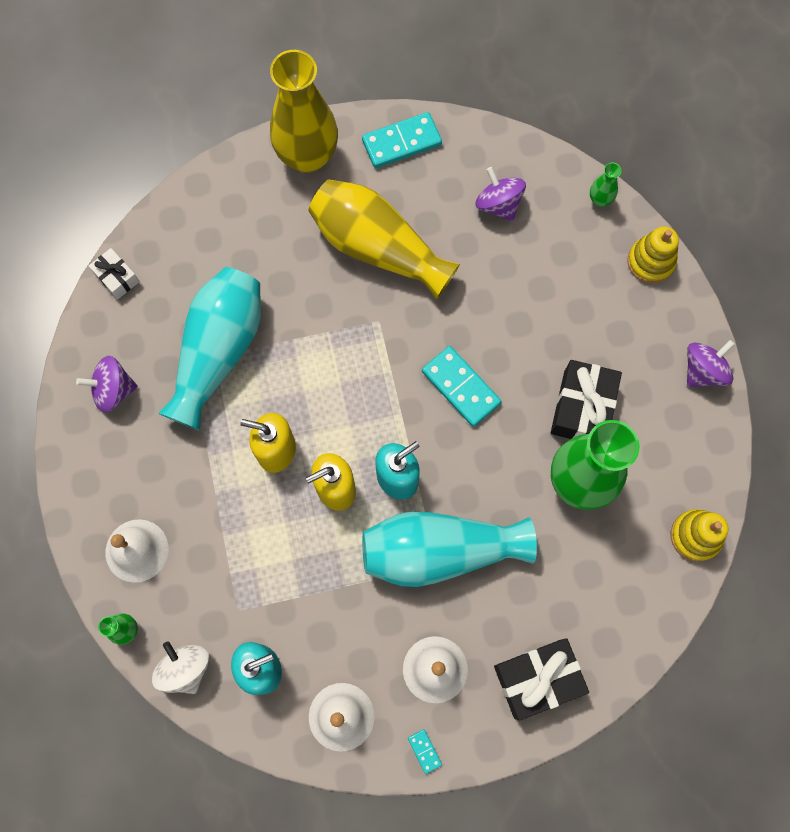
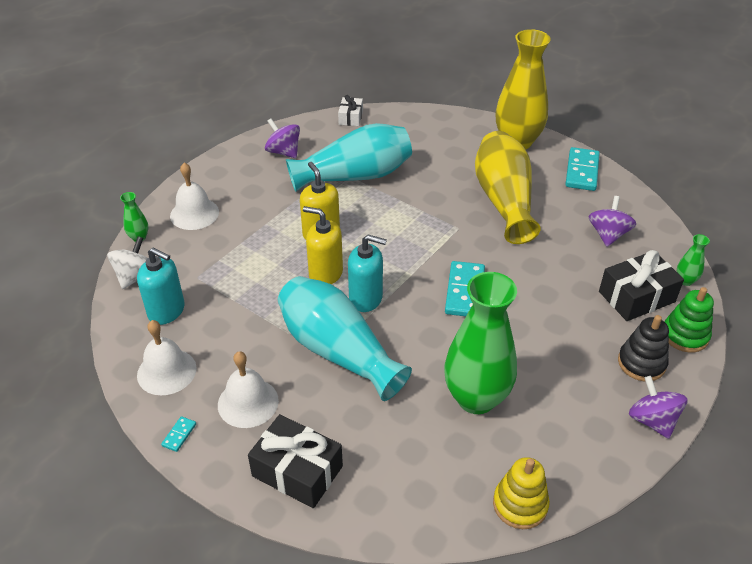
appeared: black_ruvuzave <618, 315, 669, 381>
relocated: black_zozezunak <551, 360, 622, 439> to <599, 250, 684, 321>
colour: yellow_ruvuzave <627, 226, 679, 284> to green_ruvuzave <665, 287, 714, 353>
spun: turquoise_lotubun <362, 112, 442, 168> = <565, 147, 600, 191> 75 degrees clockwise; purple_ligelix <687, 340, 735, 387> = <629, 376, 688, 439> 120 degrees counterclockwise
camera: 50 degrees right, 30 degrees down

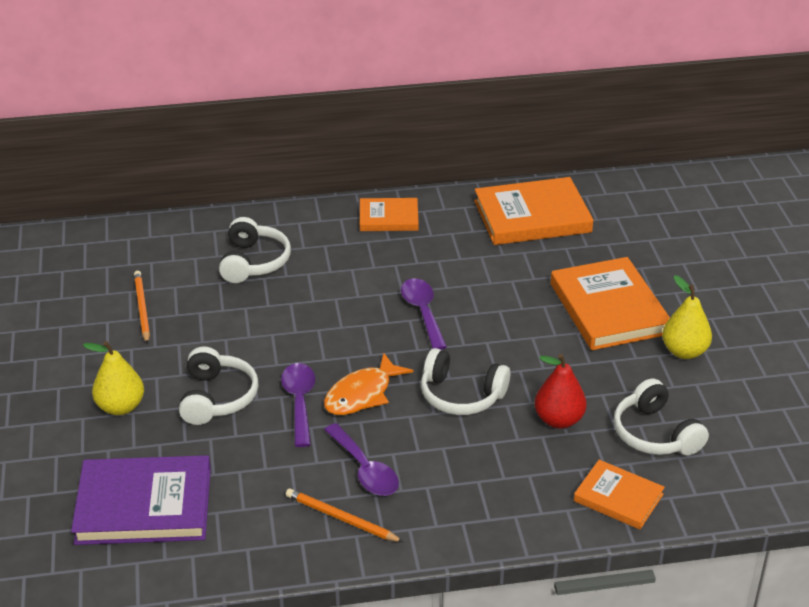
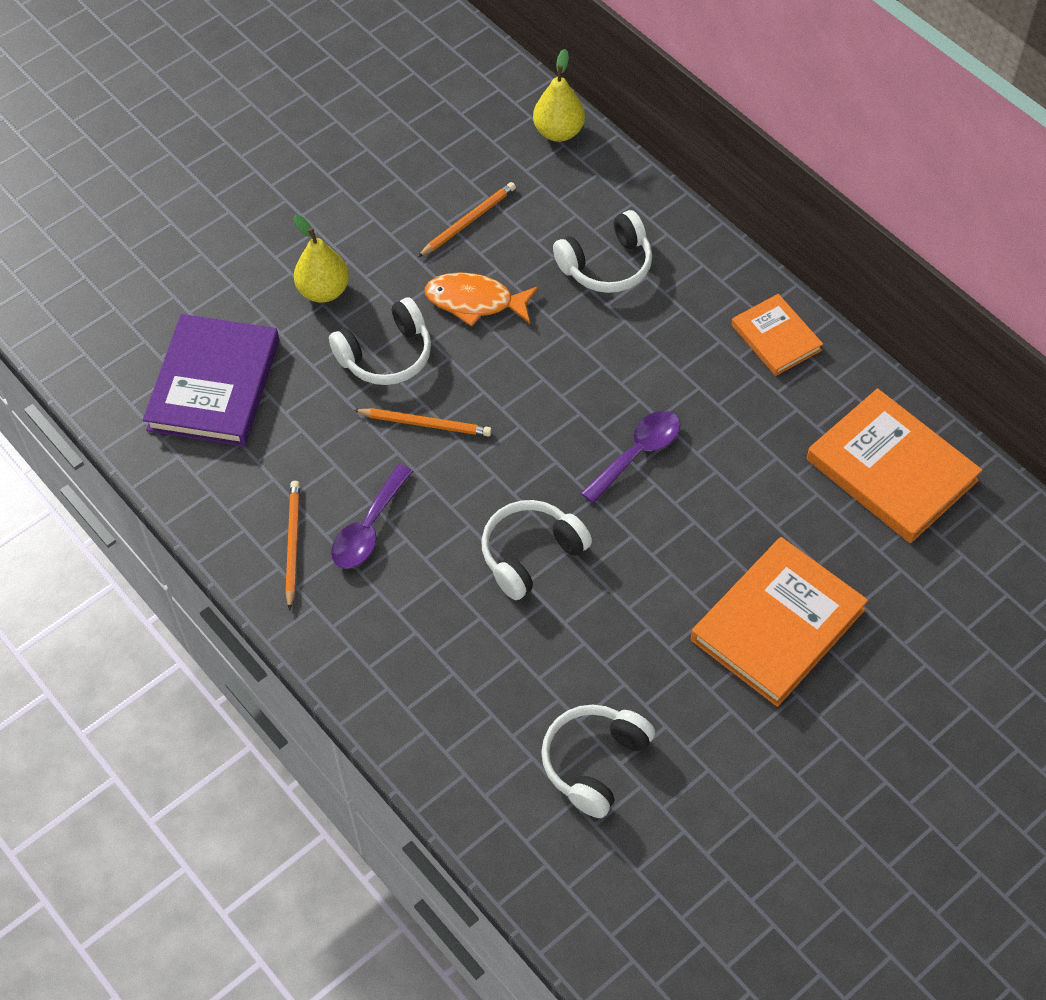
missing: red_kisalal <535, 354, 587, 429>; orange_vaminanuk <574, 460, 665, 529>
relocated: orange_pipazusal <324, 353, 413, 415> to <425, 272, 538, 326>; yellow_kisalal <662, 275, 712, 359> to <533, 49, 585, 142>
exchanged: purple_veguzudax <281, 363, 315, 447> to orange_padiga <353, 408, 492, 436>
spun: purple_vaminanuk <71, 455, 211, 545> = <143, 314, 279, 446> 45 degrees clockwise; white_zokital <421, 348, 510, 415> = <481, 500, 592, 600> 60 degrees clockwise
camera: 60 degrees right, 20 degrees up

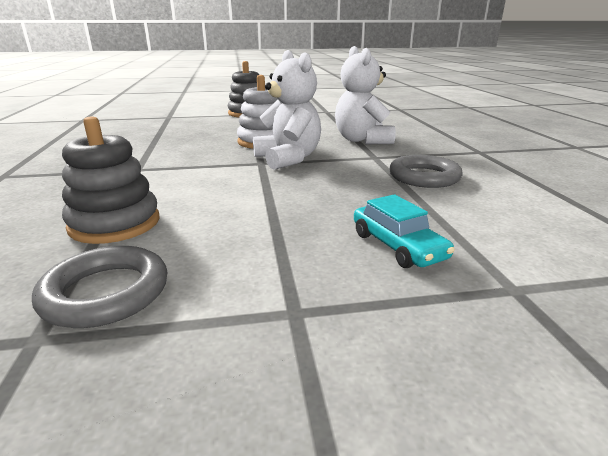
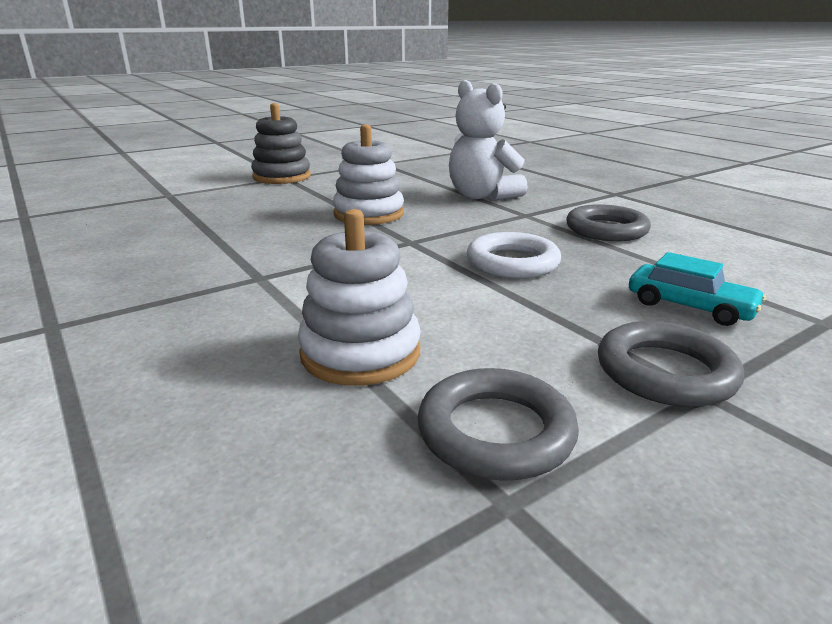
missing: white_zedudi <253, 50, 321, 170>
appeared: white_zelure <467, 232, 561, 278>; grey_zelure <598, 321, 744, 407>
colour: grey_ruvuzave <62, 116, 160, 244> to white_ruvuzave <298, 209, 421, 386>
camera: 25 degrees left, 0 degrees up

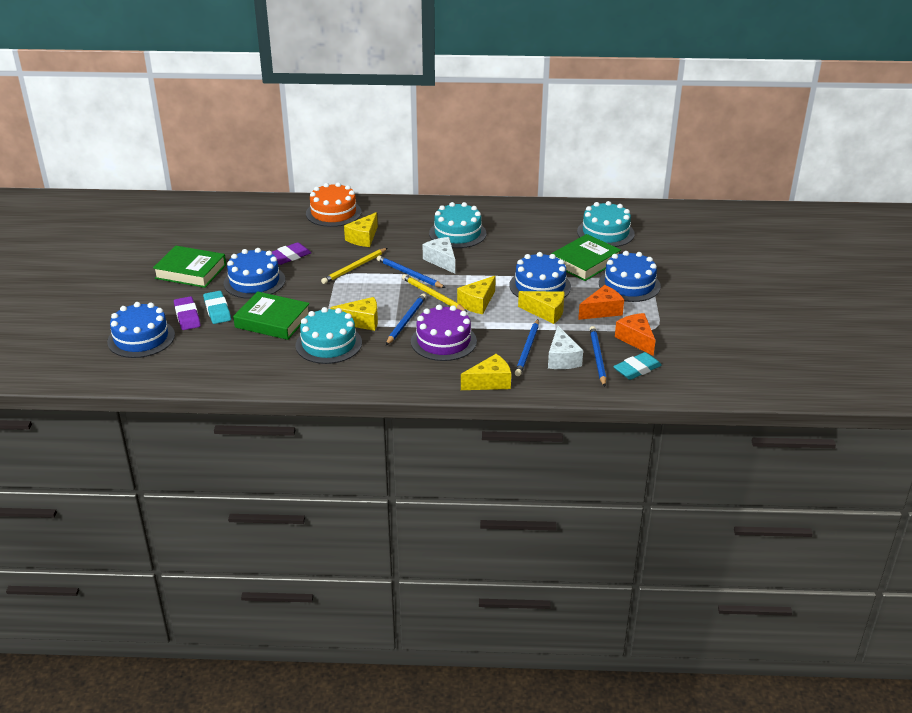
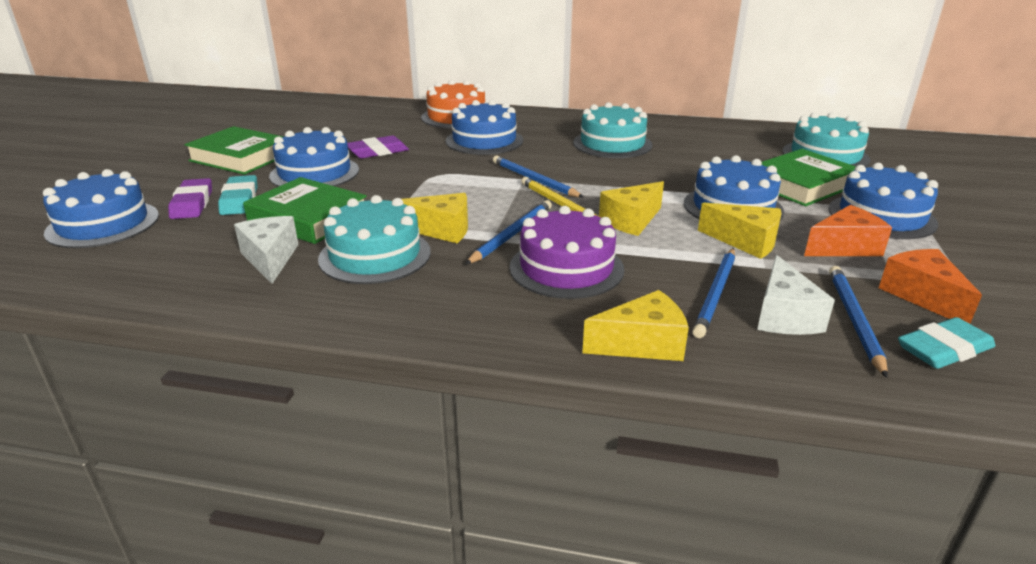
missing: yellow_padiga <321, 248, 388, 284>
relocated: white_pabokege <423, 237, 455, 274> to <234, 216, 299, 284>
exchanged: yellow_pabokege <344, 212, 378, 247> to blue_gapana <446, 100, 523, 155>
camera: 10 degrees right, 5 degrees down

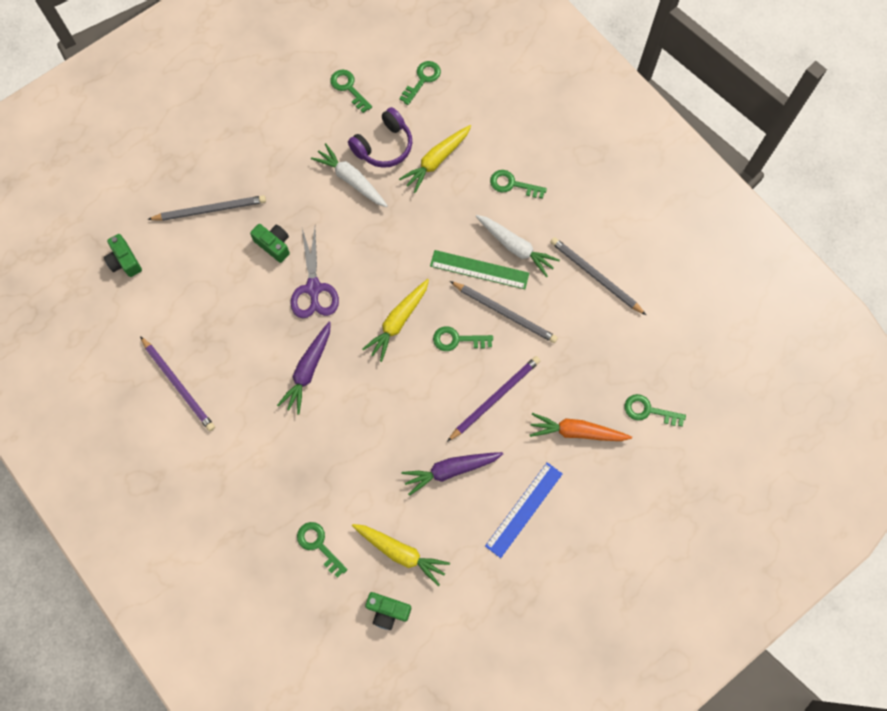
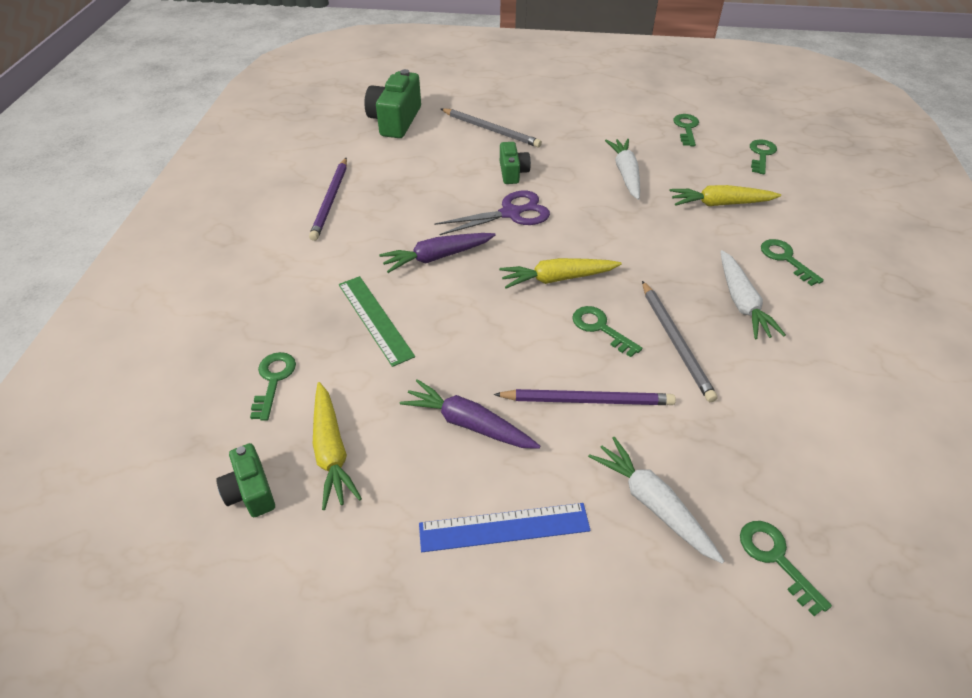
missing: purple_zokital <348, 107, 412, 168>; grey_padiga <550, 237, 646, 315>
relocated: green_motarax <430, 250, 529, 289> to <339, 276, 415, 367>
colour: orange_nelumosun <530, 413, 632, 441> to white_nelumosun <588, 437, 724, 564>
spun: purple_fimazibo <290, 228, 339, 318> = <434, 191, 550, 235> 150 degrees counterclockwise; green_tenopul <399, 61, 441, 105> = <750, 139, 777, 174> 60 degrees counterclockwise
size: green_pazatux <104, 234, 142, 277> = <364, 69, 421, 138> x1.74
camera: 45 degrees right, 25 degrees down

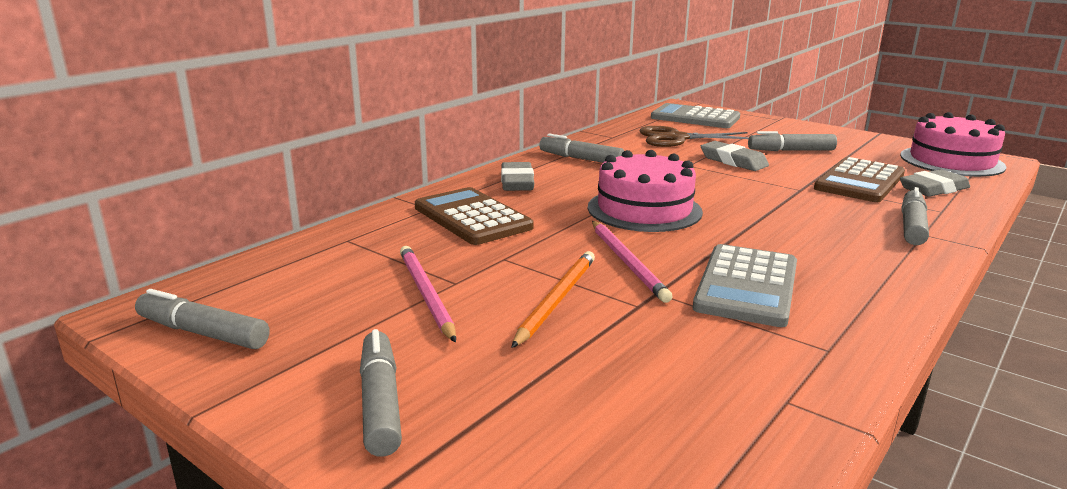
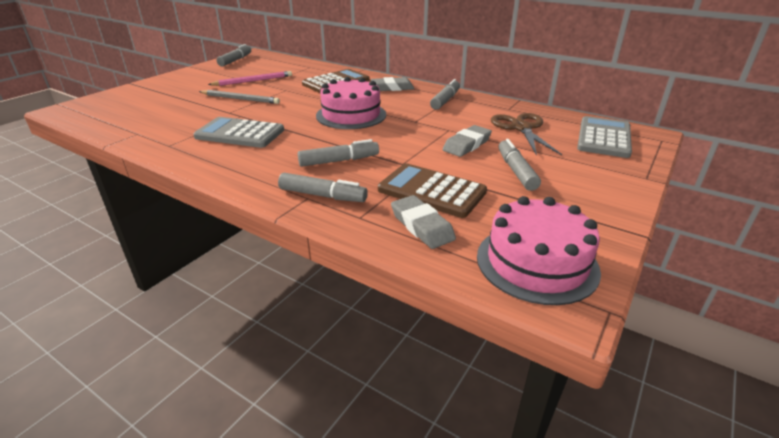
missing: pink_padiga <592, 221, 673, 303>
relocated: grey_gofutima <360, 329, 402, 457> to <298, 139, 379, 167>
colour: orange_padiga <511, 251, 595, 348> to grey_padiga <199, 90, 280, 104>
camera: 85 degrees right, 10 degrees up

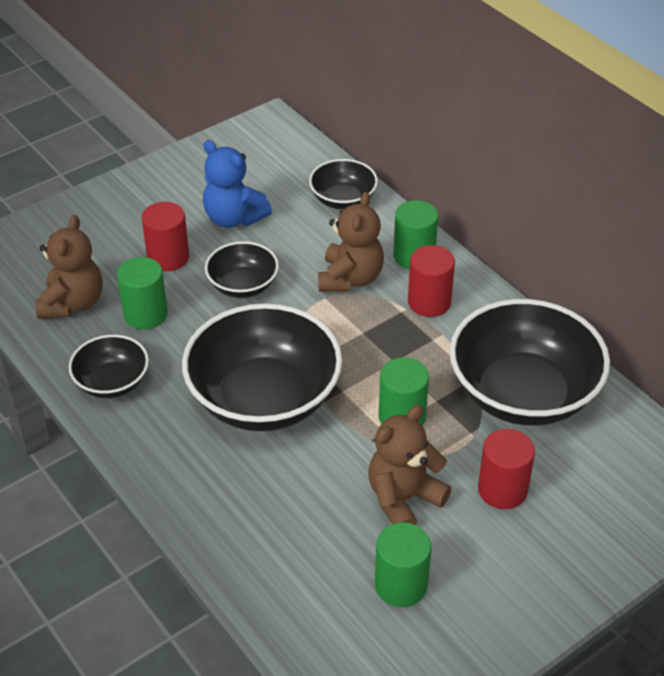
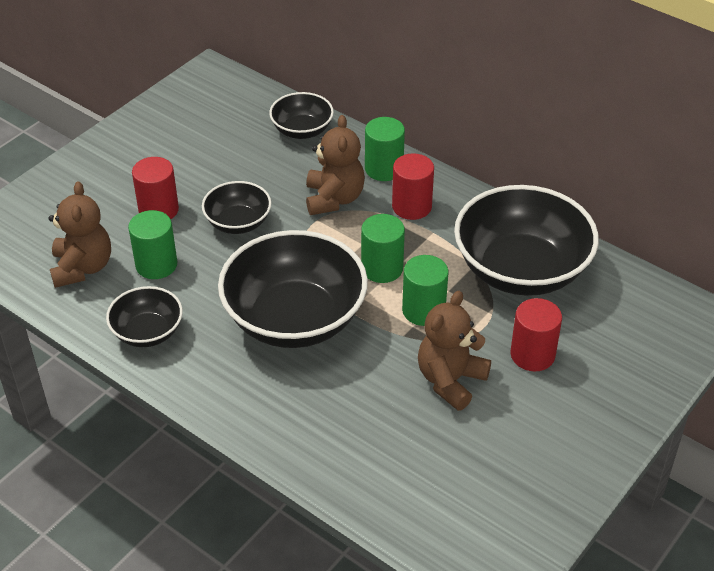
missing: blue_zedudi <203, 140, 272, 228>
relocated: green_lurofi <375, 522, 432, 607> to <361, 214, 405, 283>
camera: 15 degrees left, 0 degrees up

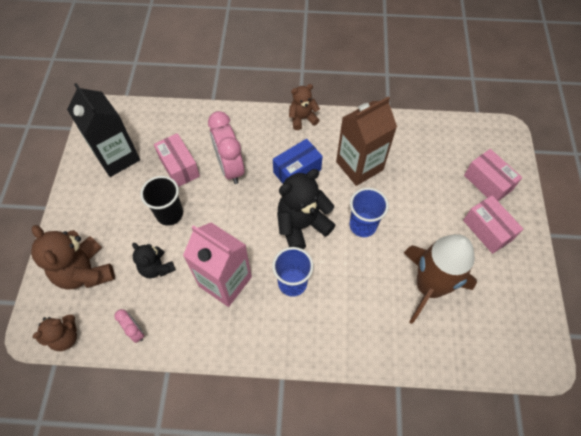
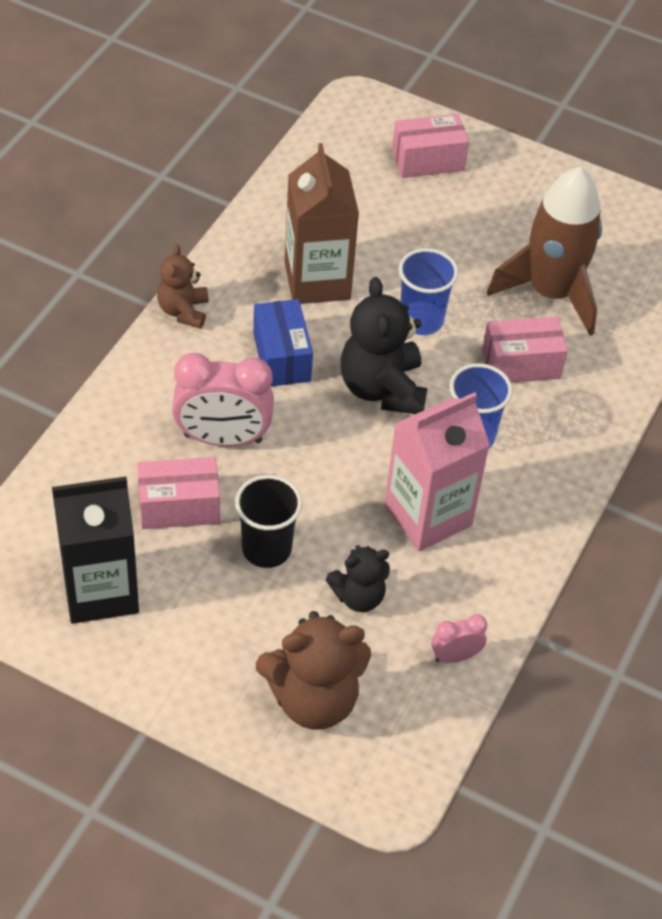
missing: brown_zedudi <33, 314, 77, 351>
relocated: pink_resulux <463, 196, 523, 254> to <482, 317, 568, 383>
camera: 70 degrees left, 10 degrees down

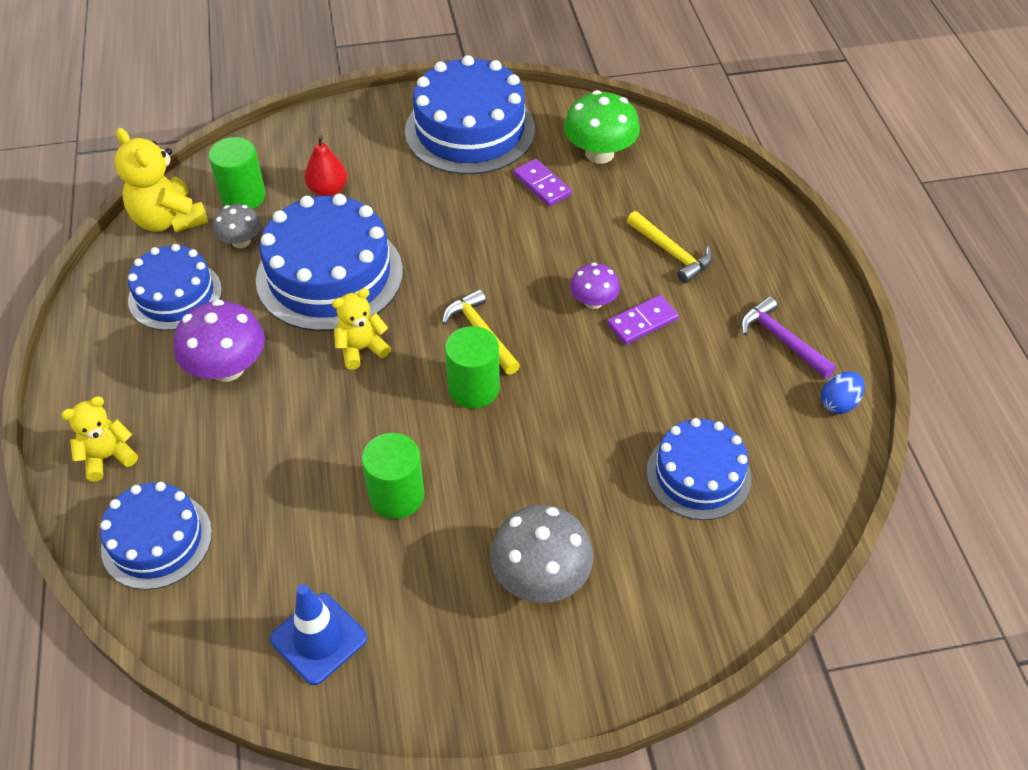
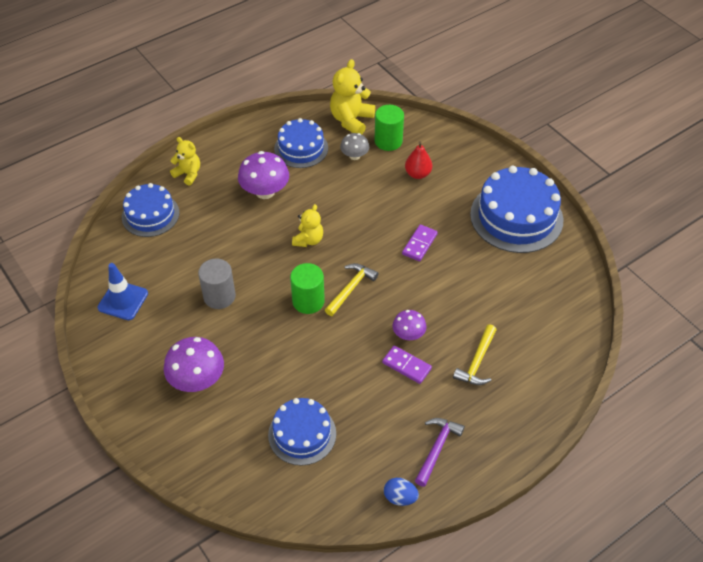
missing: blue_gapana <256, 194, 403, 331>; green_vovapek <564, 90, 640, 164>
relocated: purple_lotubun <514, 159, 572, 206> to <402, 224, 438, 261>
colour: green_lurofi <362, 433, 425, 519> to grey_lurofi <198, 258, 236, 309>; grey_vovapek <490, 505, 593, 603> to purple_vovapek <164, 337, 224, 392>
spun: yellow_zedudi <332, 288, 391, 370> = <292, 204, 323, 247> 75 degrees clockwise
camera: 65 degrees right, 0 degrees up

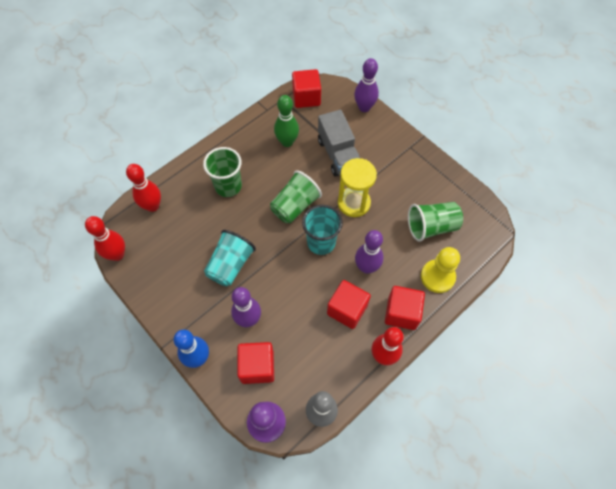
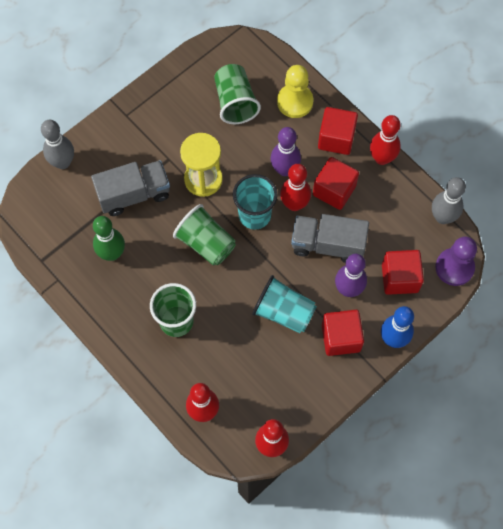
appeared: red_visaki <280, 164, 311, 211>; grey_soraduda <291, 214, 369, 263>
relocated: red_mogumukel <292, 69, 321, 108> to <322, 310, 364, 356>
colour: purple_visaki <354, 58, 379, 112> to grey_visaki <41, 120, 74, 169>
camera: 90 degrees left, 5 degrees up

